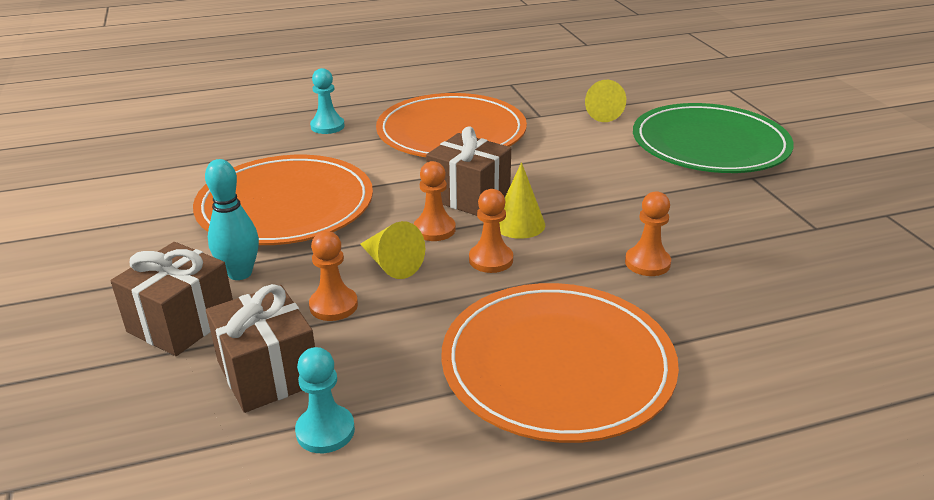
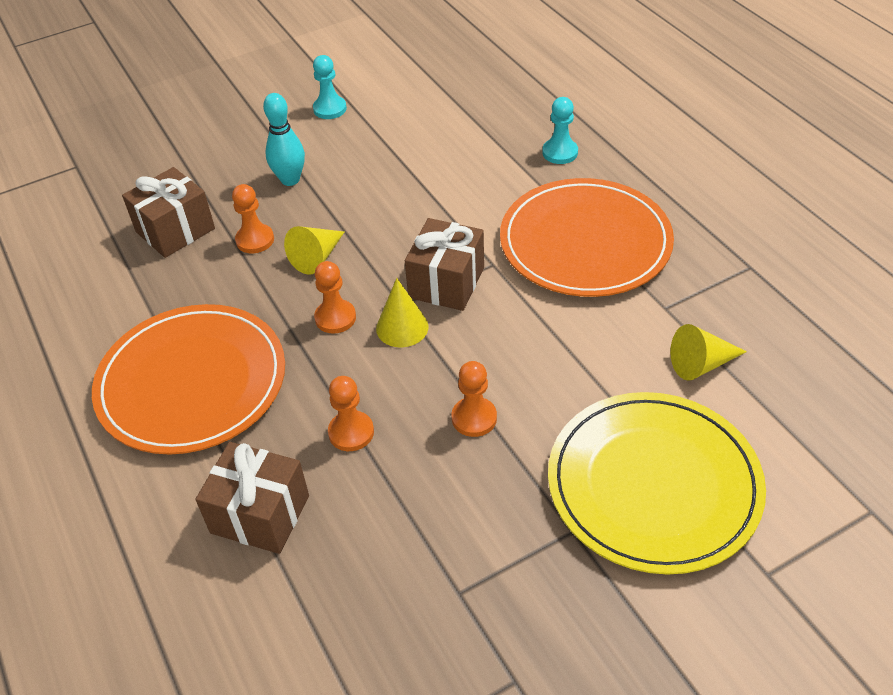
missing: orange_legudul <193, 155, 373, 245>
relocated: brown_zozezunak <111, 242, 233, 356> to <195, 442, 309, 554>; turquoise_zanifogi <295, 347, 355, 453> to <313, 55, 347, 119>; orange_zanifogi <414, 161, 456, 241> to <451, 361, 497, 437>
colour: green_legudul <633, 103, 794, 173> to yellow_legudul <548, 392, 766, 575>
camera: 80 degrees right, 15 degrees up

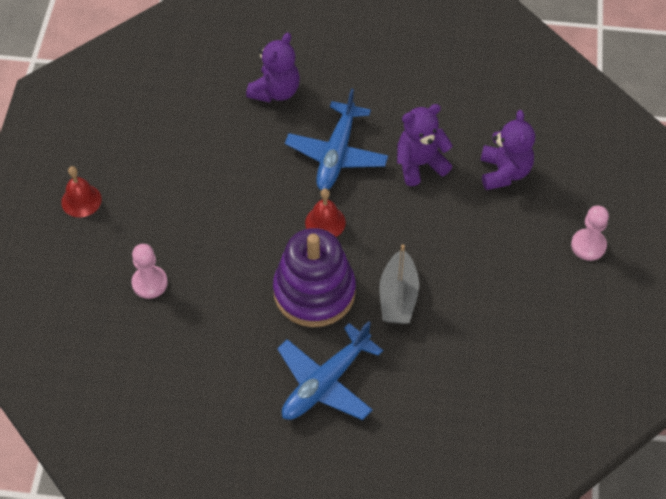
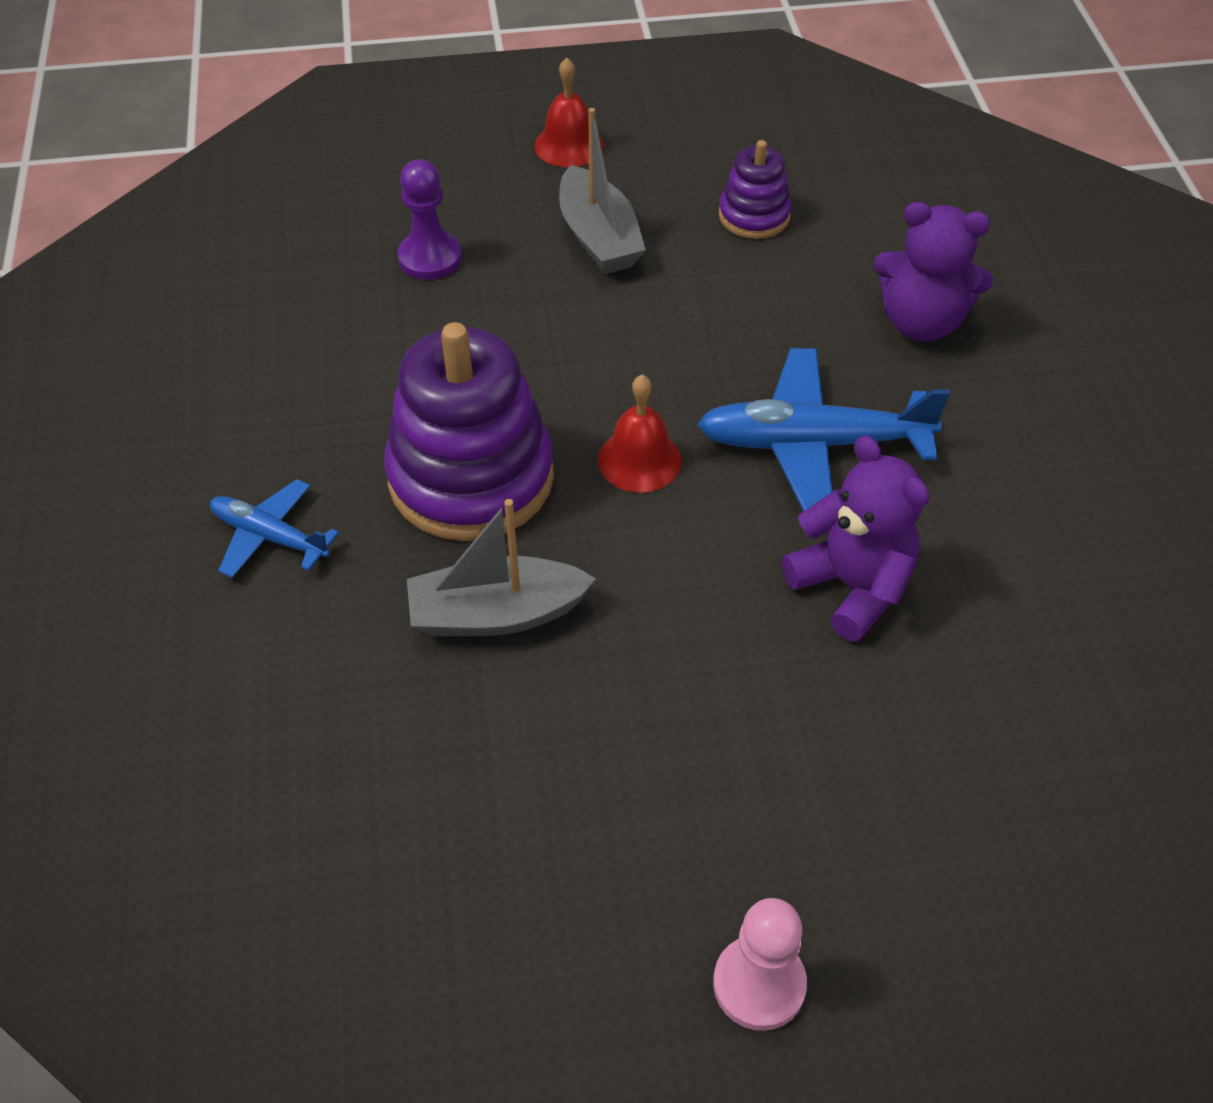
missing: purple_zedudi <481, 110, 535, 190>
appeared: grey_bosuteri <559, 108, 646, 274>; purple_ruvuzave <719, 140, 792, 239>
colour: pink_zanifogi <131, 244, 168, 299> to purple_zanifogi <397, 159, 462, 280>
size: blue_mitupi <277, 321, 383, 420> = <210, 479, 339, 578> x0.57
camera: 75 degrees right, 5 degrees down

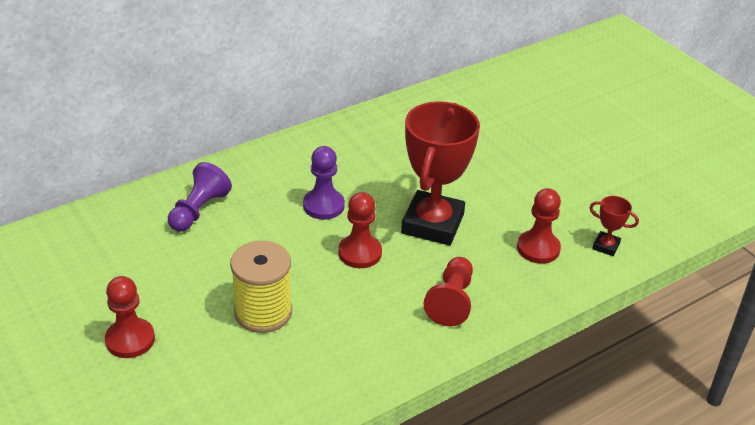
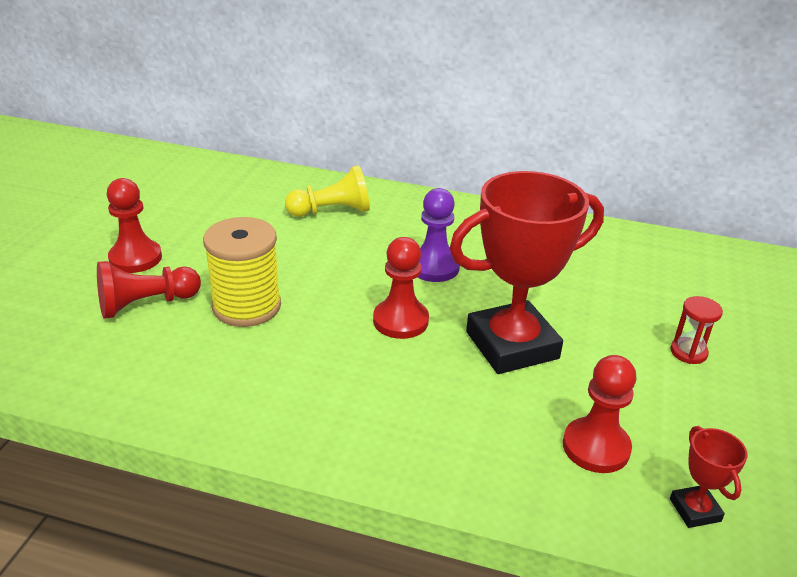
appeared: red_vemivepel <670, 296, 723, 364>
relocated: red_zanifogi <423, 257, 473, 326> to <97, 261, 201, 319>
colour: purple_zanifogi <168, 162, 232, 232> to yellow_zanifogi <285, 165, 370, 217>
camera: 50 degrees right, 5 degrees down

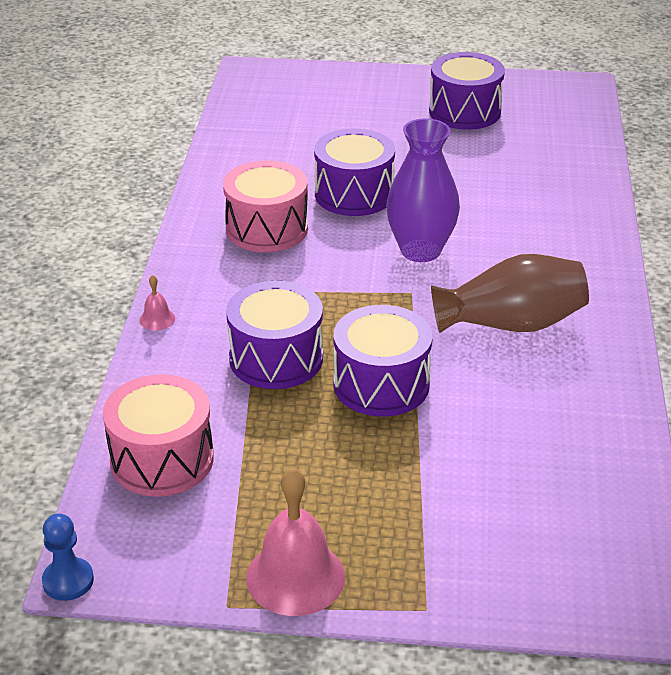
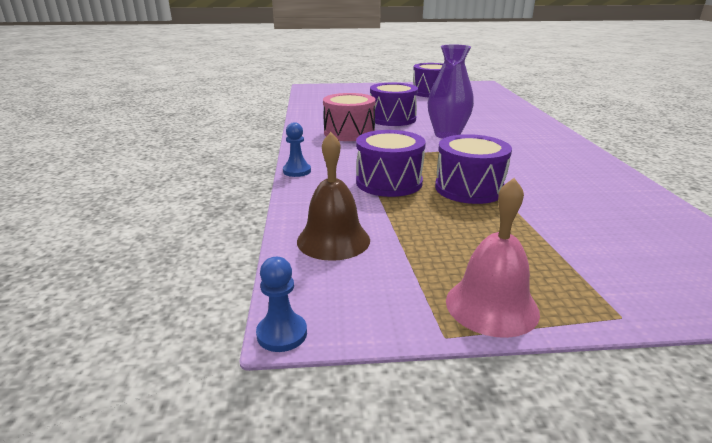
missing: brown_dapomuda <431, 254, 589, 333>
exchanged: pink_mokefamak <103, 374, 214, 497> to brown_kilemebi <297, 132, 370, 261>; pink_kilemebi <139, 275, 175, 330> to blue_zanifogi <283, 122, 311, 177>
camera: 10 degrees left, 10 degrees down

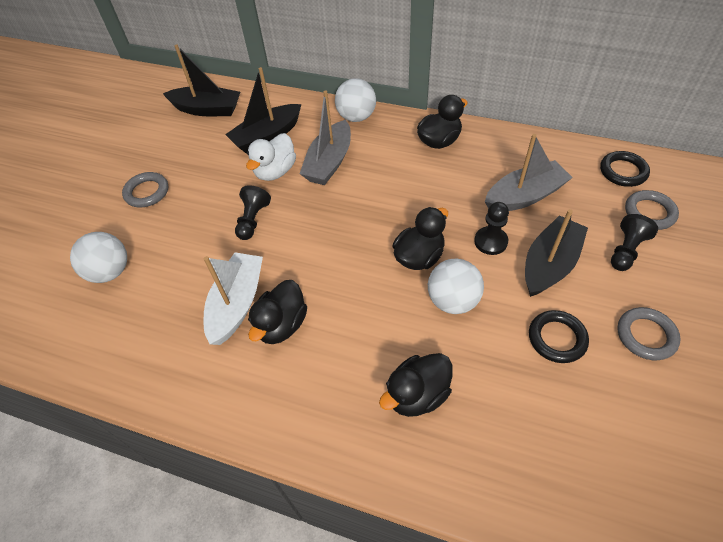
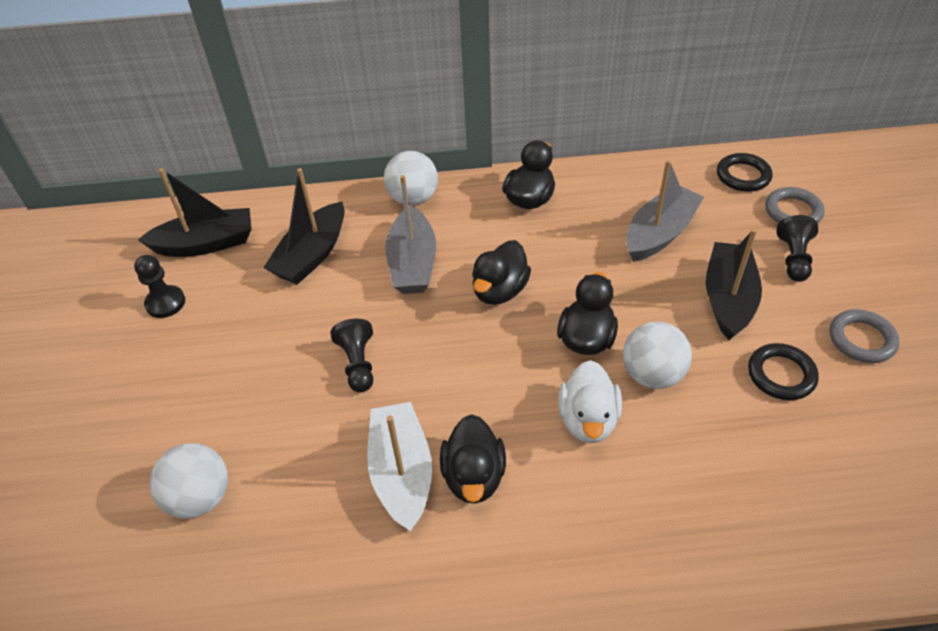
missing: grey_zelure <122, 172, 168, 207>
relocated: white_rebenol <246, 133, 296, 181> to <558, 360, 622, 443>; black_rebenol <379, 353, 453, 417> to <472, 240, 531, 305>; black_zanifogi <474, 202, 509, 255> to <134, 255, 185, 318>
camera: 25 degrees left, 5 degrees down

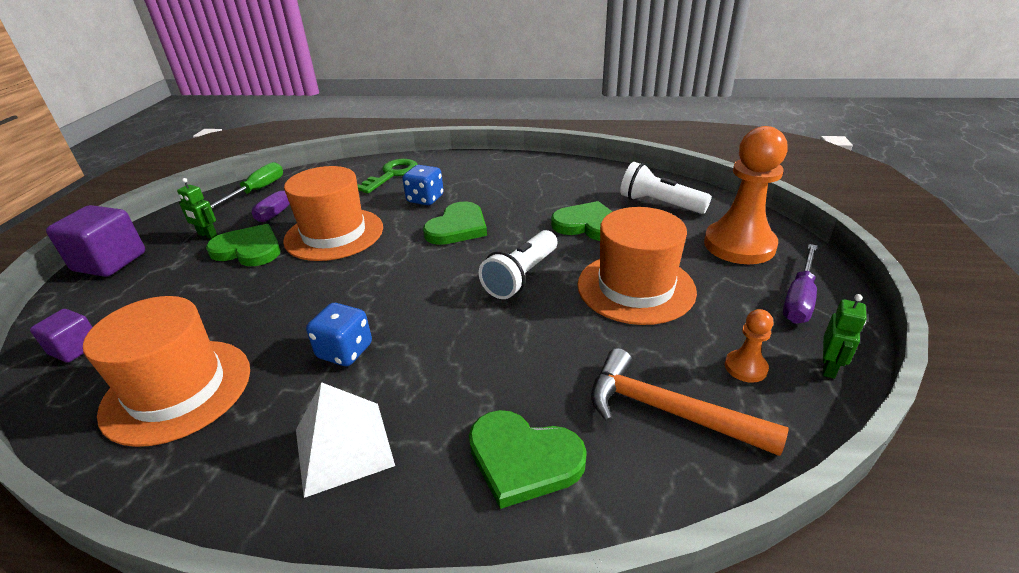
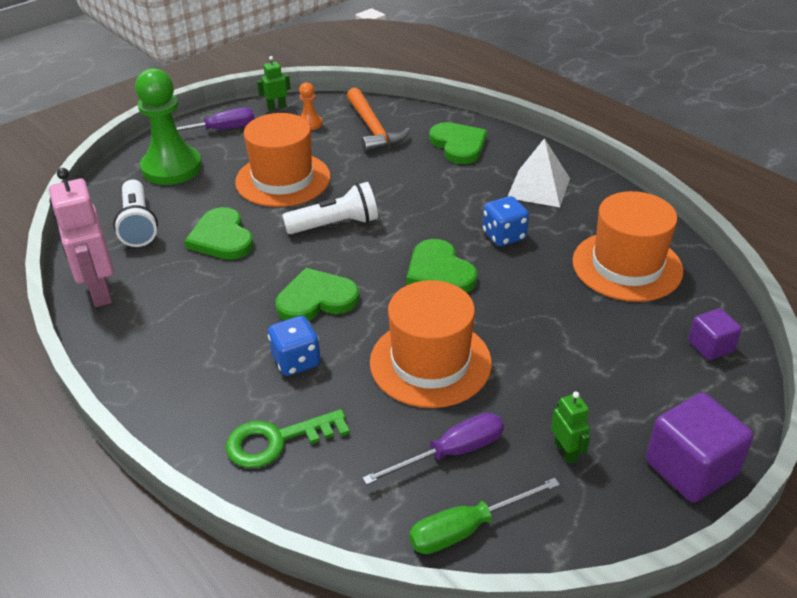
appeared: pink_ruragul <49, 168, 114, 307>
relocated: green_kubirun <206, 224, 280, 266> to <406, 239, 477, 293>
colour: orange_zanifogi <704, 126, 788, 264> to green_zanifogi <135, 68, 202, 185>
camera: 140 degrees left, 5 degrees up

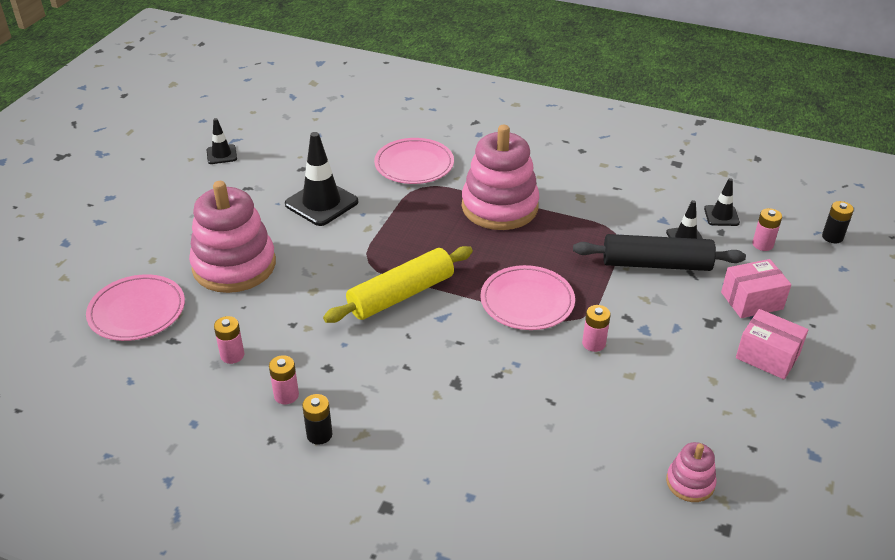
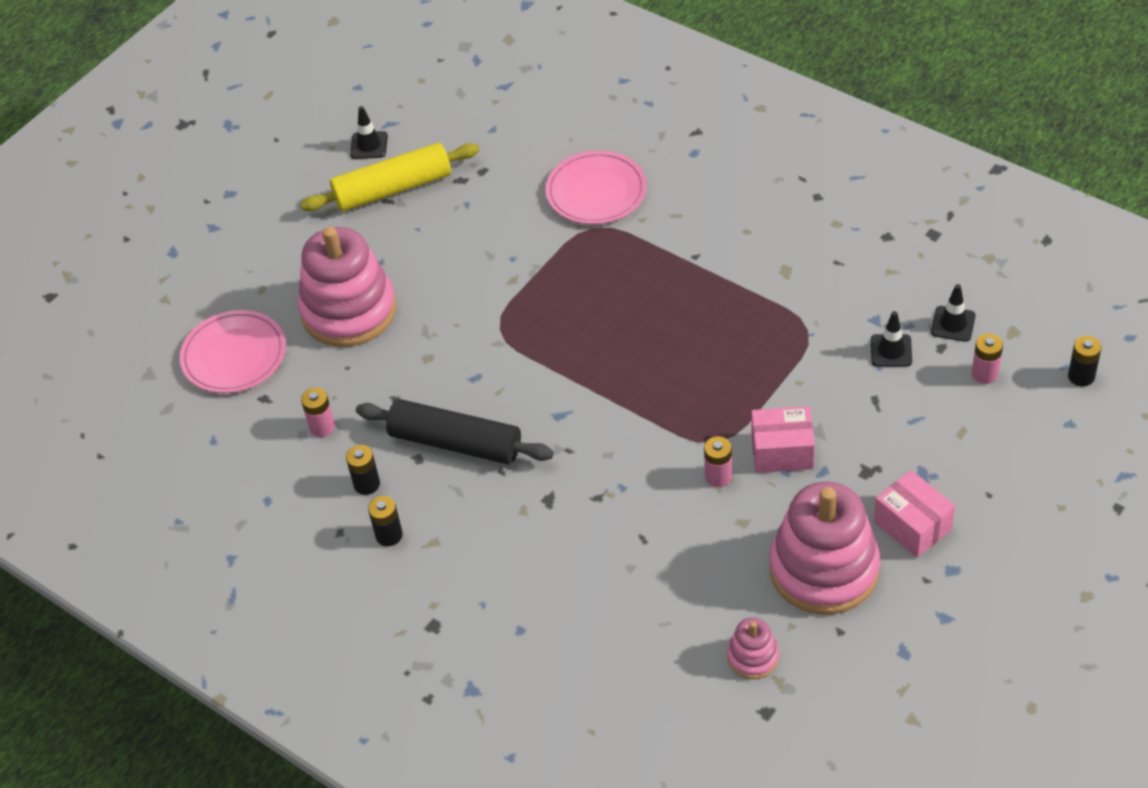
missing: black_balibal <285, 132, 358, 226>; pink_legudul <481, 265, 575, 330>
relocated: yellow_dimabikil <323, 246, 473, 323> to <300, 143, 480, 212>; pink_ruvuzave <462, 125, 539, 230> to <770, 482, 880, 615>; black_dimabikil <573, 234, 746, 271> to <356, 399, 554, 464>; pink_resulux <721, 259, 791, 318> to <751, 406, 815, 473>
colour: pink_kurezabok <269, 355, 299, 404> to black_kurezabok <346, 445, 380, 495>
camera: 20 degrees right, 10 degrees up

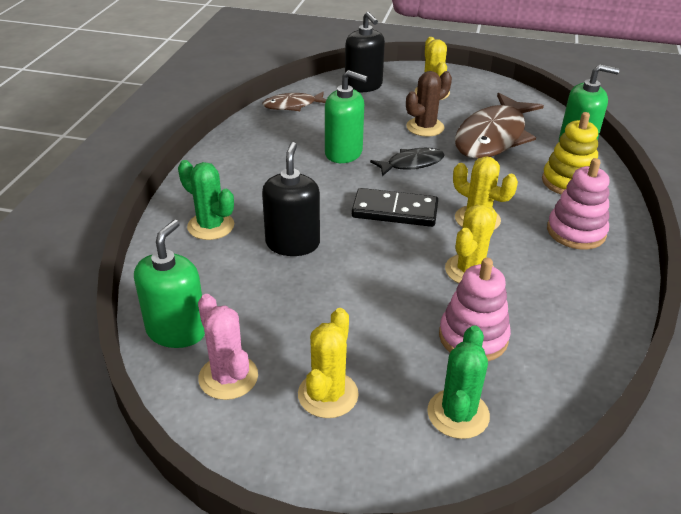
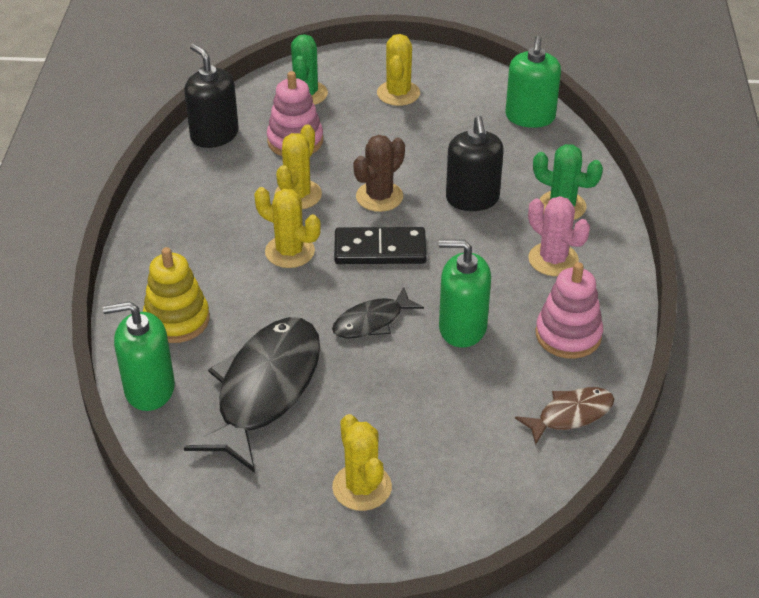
relocated: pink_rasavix <198, 294, 258, 400> to <528, 196, 590, 276>; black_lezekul <345, 11, 385, 92> to <184, 44, 239, 148>; brown_rasavix <406, 71, 452, 136> to <353, 135, 405, 212>; pink_ruvuzave <547, 158, 609, 249> to <536, 262, 603, 359>
colour: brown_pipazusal <455, 93, 544, 159> to black_pipazusal <184, 317, 320, 473>
camera: 170 degrees right, 5 degrees up

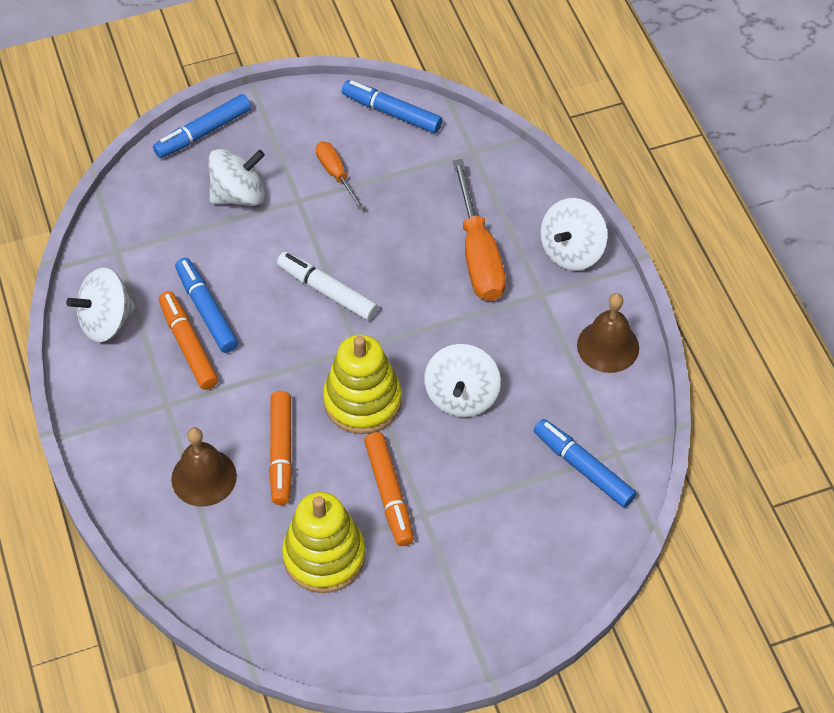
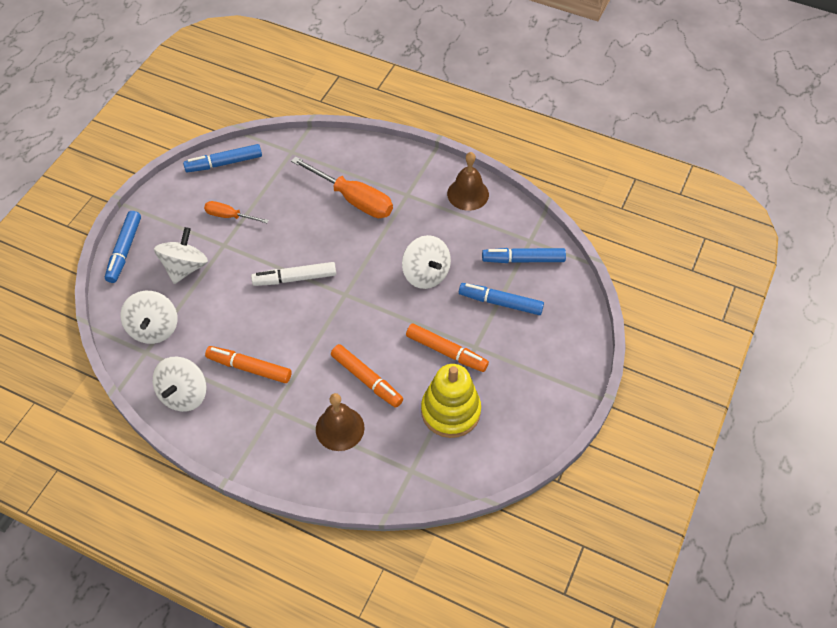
missing: yellow_ruvuzave <323, 334, 402, 434>
relocated: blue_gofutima <175, 258, 238, 353> to <459, 283, 544, 315>; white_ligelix <540, 198, 608, 271> to <120, 291, 178, 344>
camera: 45 degrees left, 0 degrees up

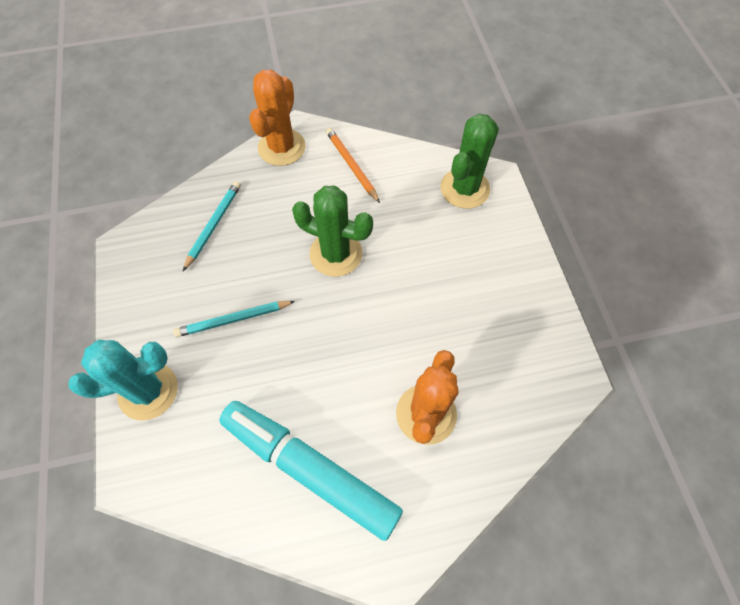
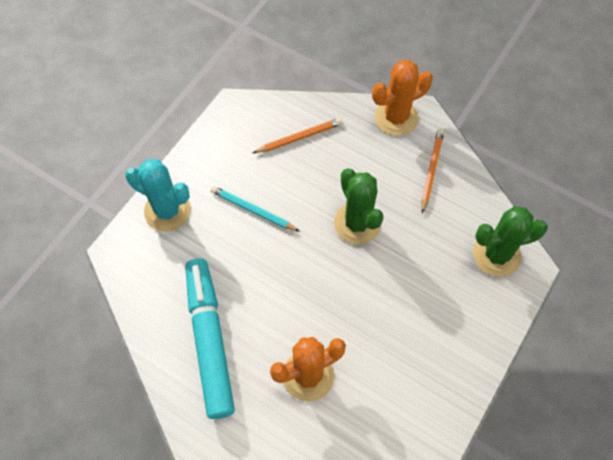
colour: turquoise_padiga <183, 181, 241, 271> to orange_padiga <253, 118, 342, 153>
camera: 45 degrees right, 0 degrees up

